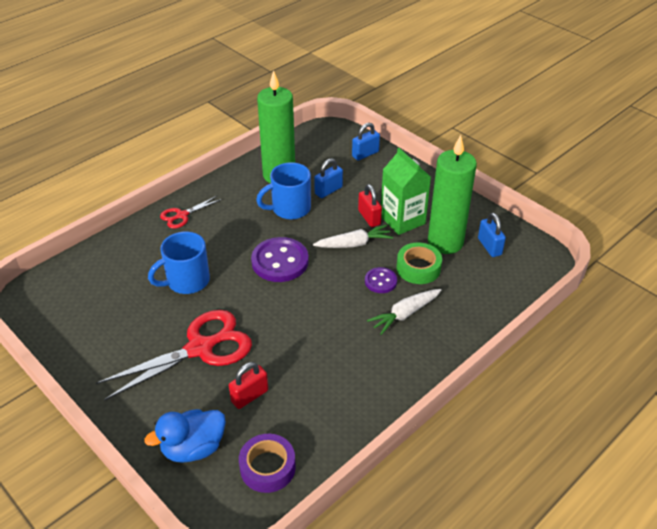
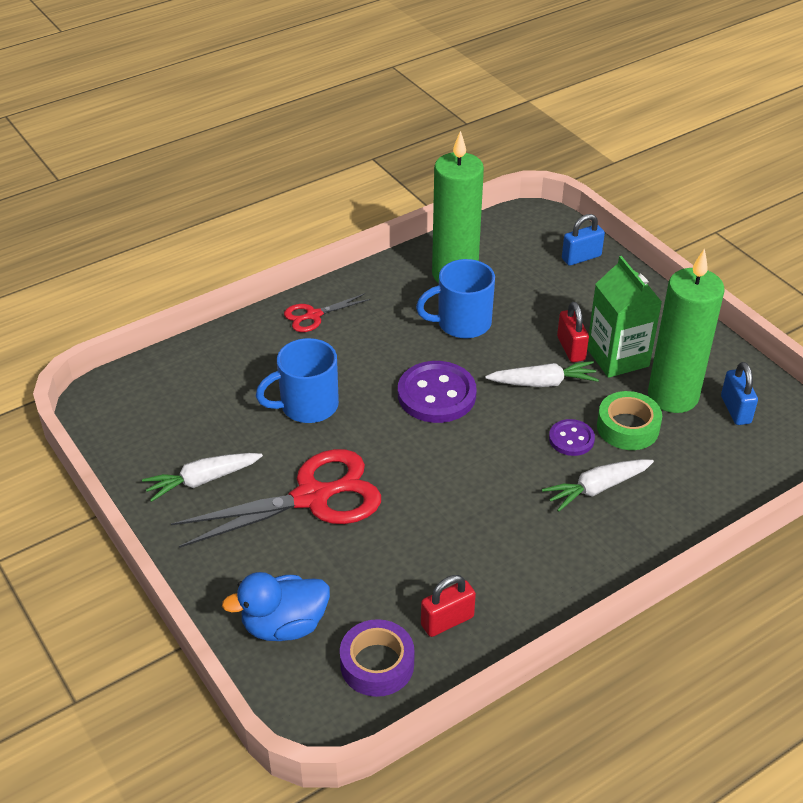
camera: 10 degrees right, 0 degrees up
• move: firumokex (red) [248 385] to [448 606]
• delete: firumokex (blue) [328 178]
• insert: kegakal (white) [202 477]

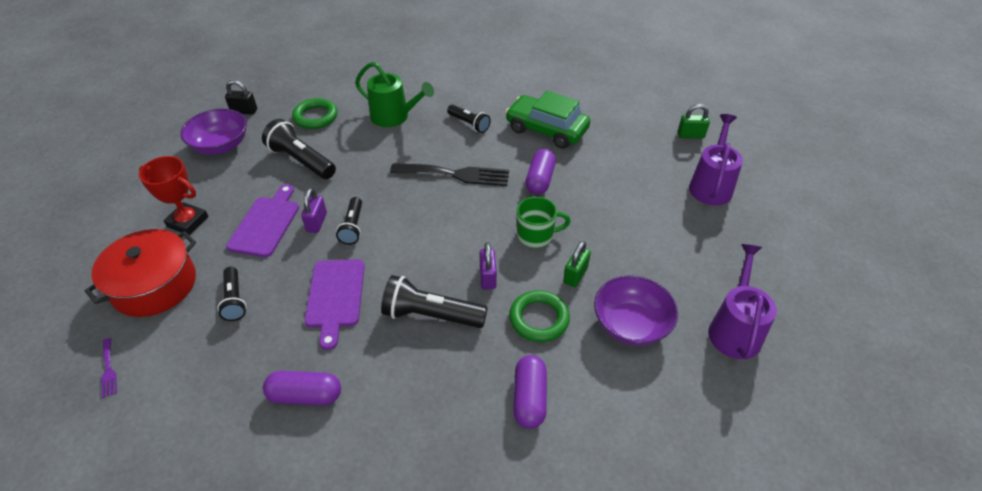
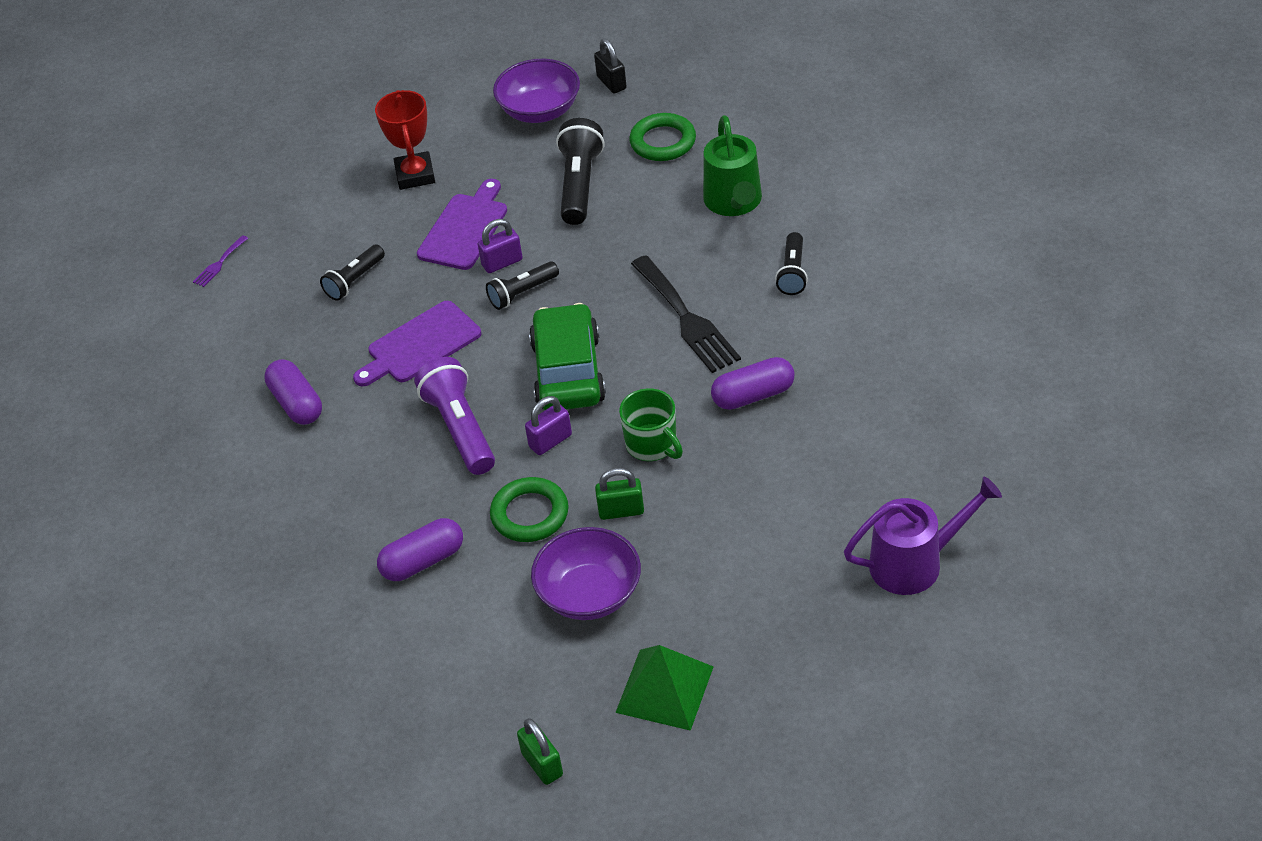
camera: 60 degrees right, 0 degrees up
• delete: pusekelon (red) [140 273]
• rotate: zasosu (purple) [262 220] = [462 224] 45 degrees counterclockwise
• recolor: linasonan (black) [434 301] to linasonan (purple) [454 416]
• move: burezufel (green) [548 120] to [567 356]
• move: firumokex (green) [694 121] to [540 751]
• replace: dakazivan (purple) [742 301] to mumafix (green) [664 688]

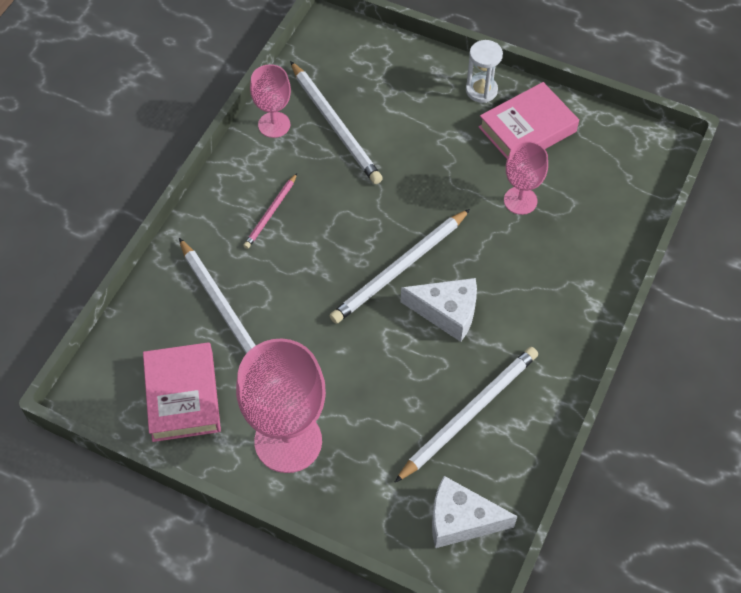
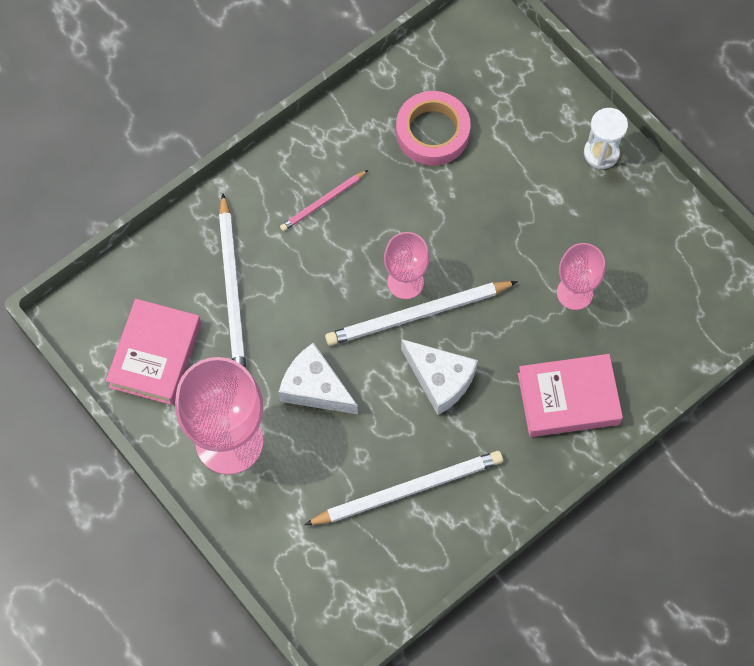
camera: 25 degrees right, 10 degrees up
• move: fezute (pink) [270 101] to [406 265]
• replace: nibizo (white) [336 122] to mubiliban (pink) [433 128]
• move: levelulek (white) [475 512] to [318 378]
• move: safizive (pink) [529 120] to [570 395]

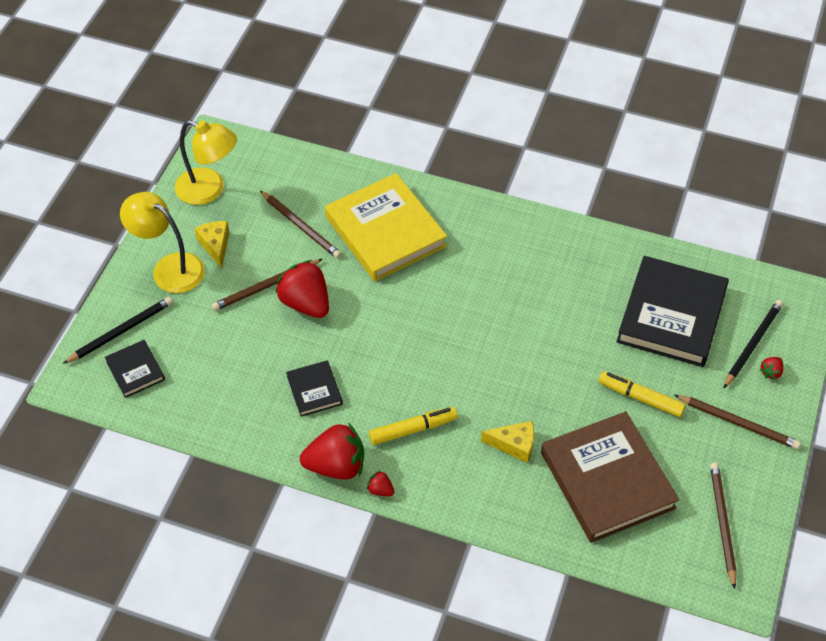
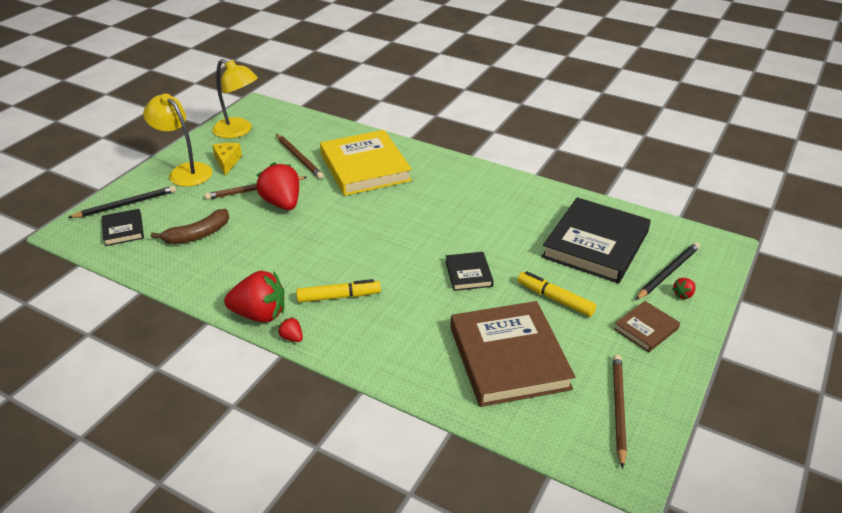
camera: 10 degrees right, 15 degrees down
• move: safizive (black) [314 388] to [469 271]
• delete: levelulek (yellow) [507 442]
• replace: nibizo (brown) [738 422] to safizive (brown) [647 326]
• insert: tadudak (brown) [190 226]

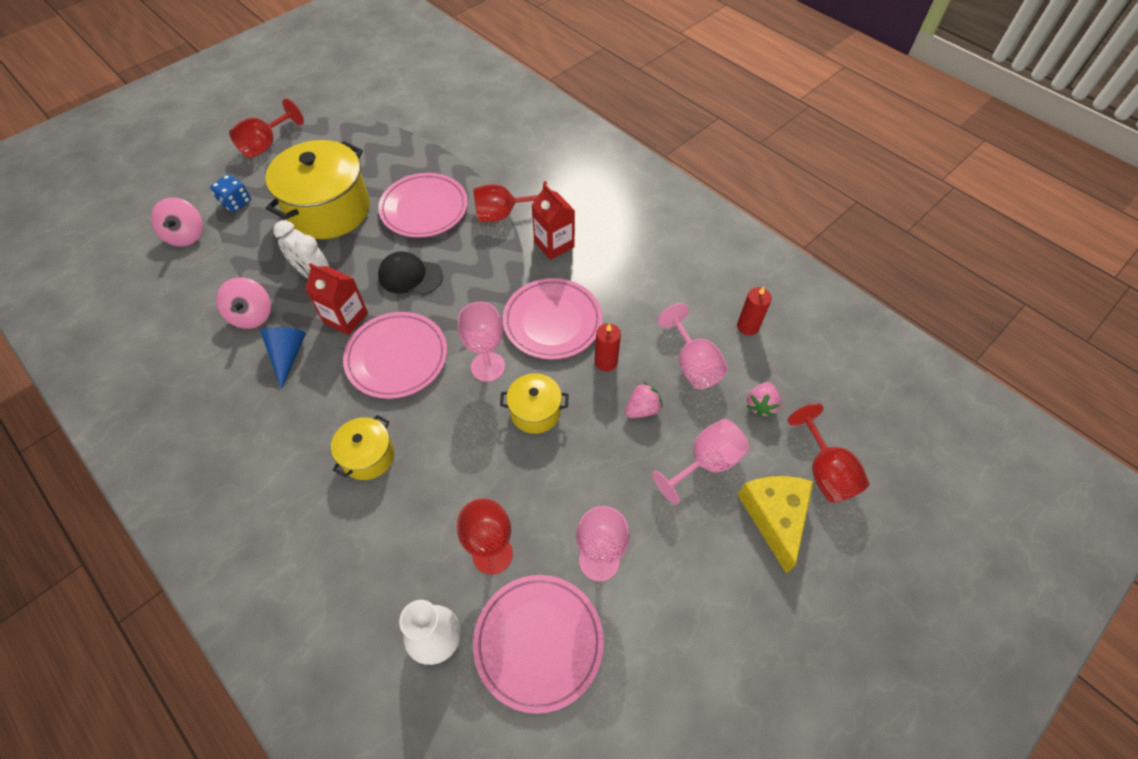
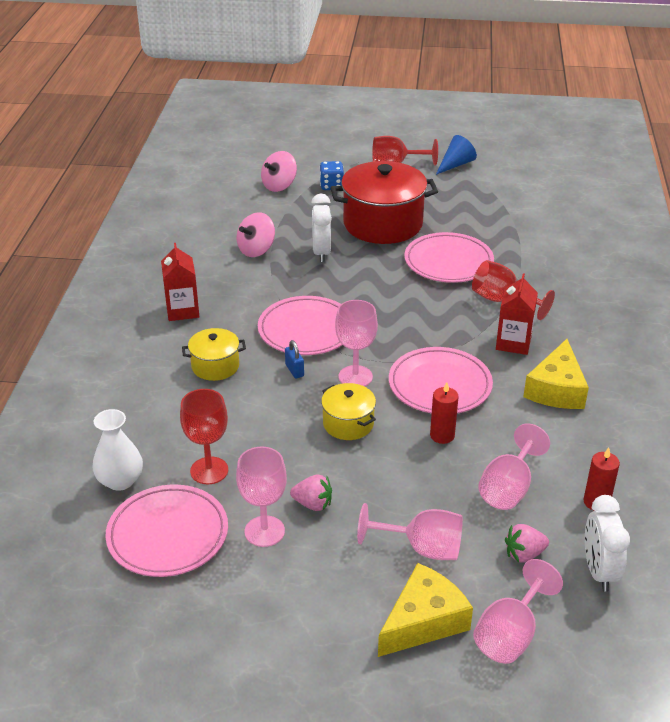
camera: 50 degrees right, 20 degrees down
• move: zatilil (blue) [283 358] to [456 155]
• recolor: pusekelon (yellow) [317 189] to pusekelon (red) [384 202]
• move: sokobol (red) [336 299] to [180 282]
• delete: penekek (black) [410 273]
• move: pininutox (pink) [644 400] to [311 493]
• recolor: fezute (red) [829 453] to fezute (pink) [518 611]
• insert: firumokex (blue) [294 359]
• insert: levelulek (yellow) [556 374]
• insert: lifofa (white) [607 543]

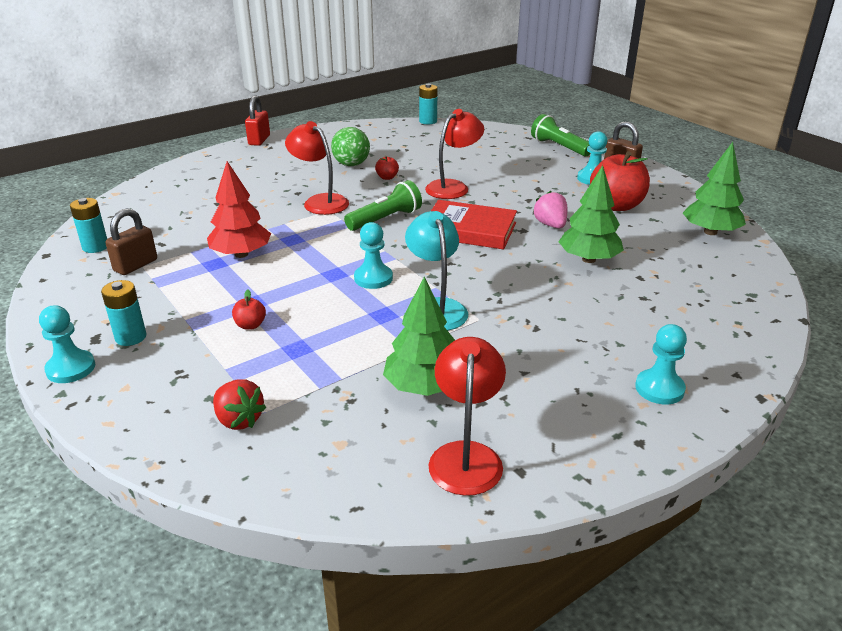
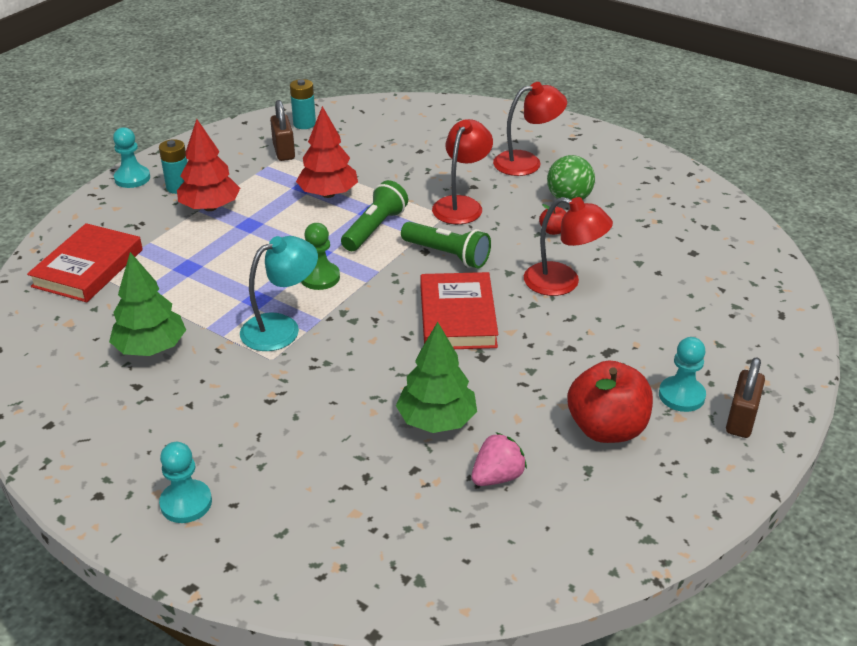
camera: 70 degrees right, 5 degrees up
• rotate: firumokex (brown) [131 241] = [282 130] 60 degrees clockwise
• replace: pininutox (red) [239 404] to safizive (red) [85 262]
• delete: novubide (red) [249 310]
• delete: firumokex (red) [257 121]
• recolor: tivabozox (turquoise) [373 255] to tivabozox (green) [320 256]
• delete: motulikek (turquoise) [428 104]
• move: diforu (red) [467 416] to [530 129]
• move: linasonan (green) [561 135] to [374 215]
• move: pininutox (pink) [550 209] to [499 459]
• delete: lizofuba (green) [714 188]
• insert: lizofuba (red) [208 165]

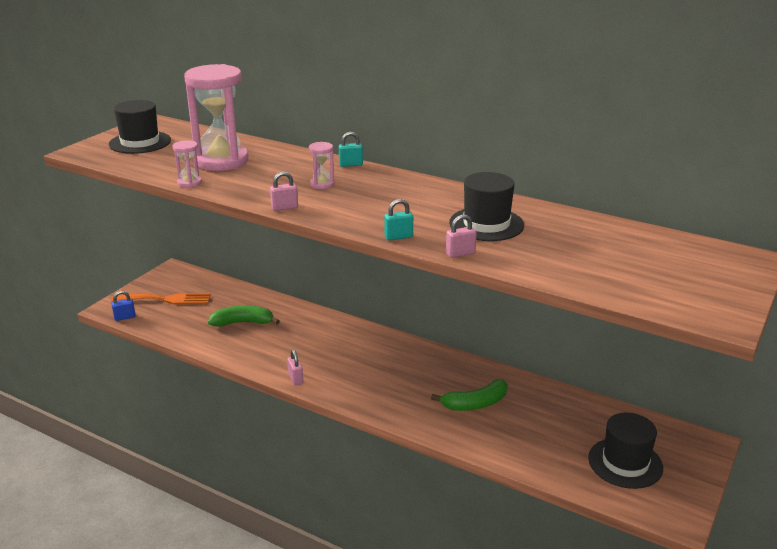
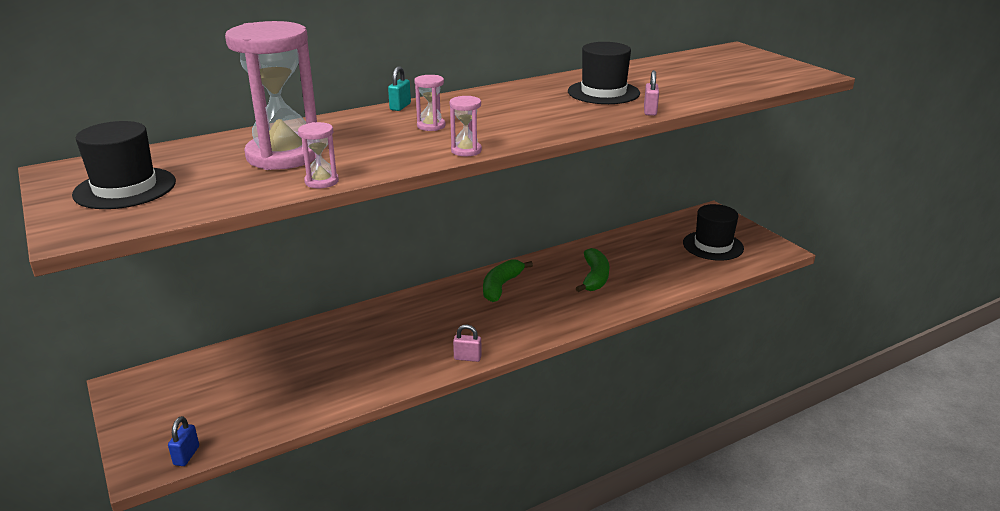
camera: 60 degrees left, 0 degrees up
• delete: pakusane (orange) [161 299]
• move: tadudak (green) [244 316] to [508 280]
• replace: firumokex (pink) [284 191] to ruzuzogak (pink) [466 126]
• delete: firumokex (turquoise) [398 220]

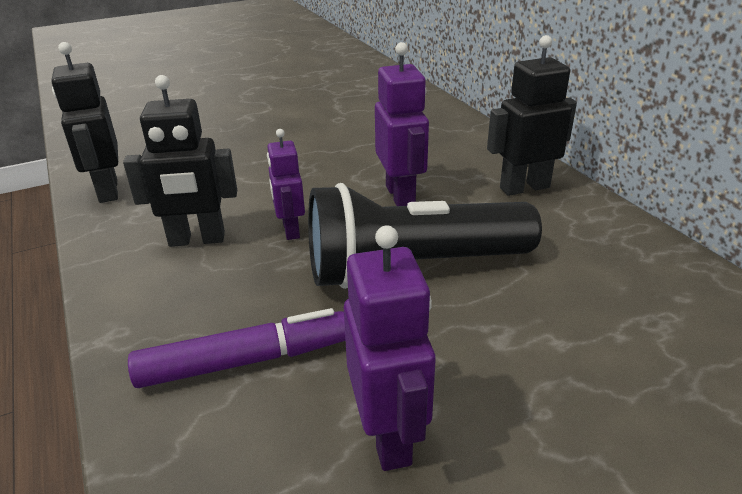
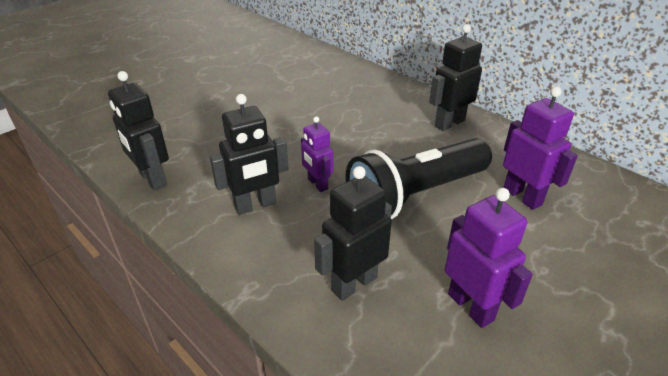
camera: 20 degrees left, 5 degrees up
• replace: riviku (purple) [237 348] to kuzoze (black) [353 233]
• move: kuzoze (purple) [402 124] to [540 148]

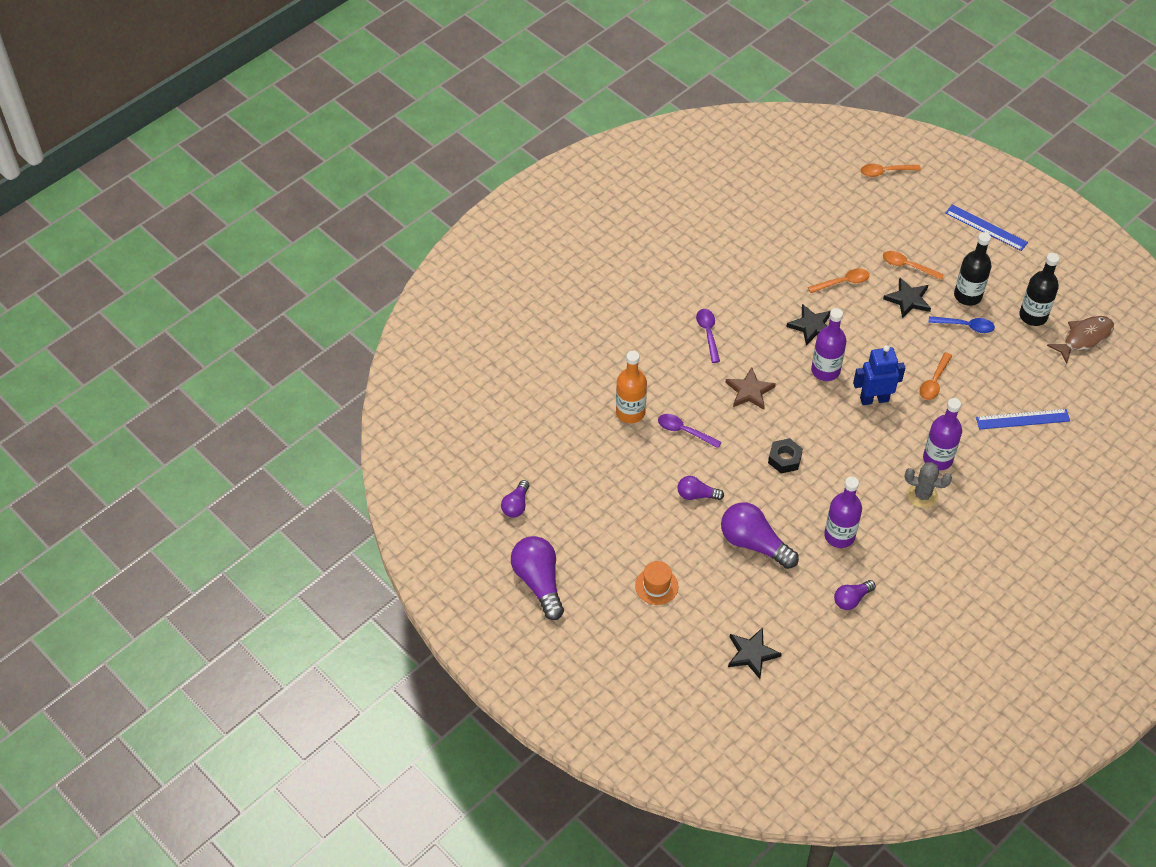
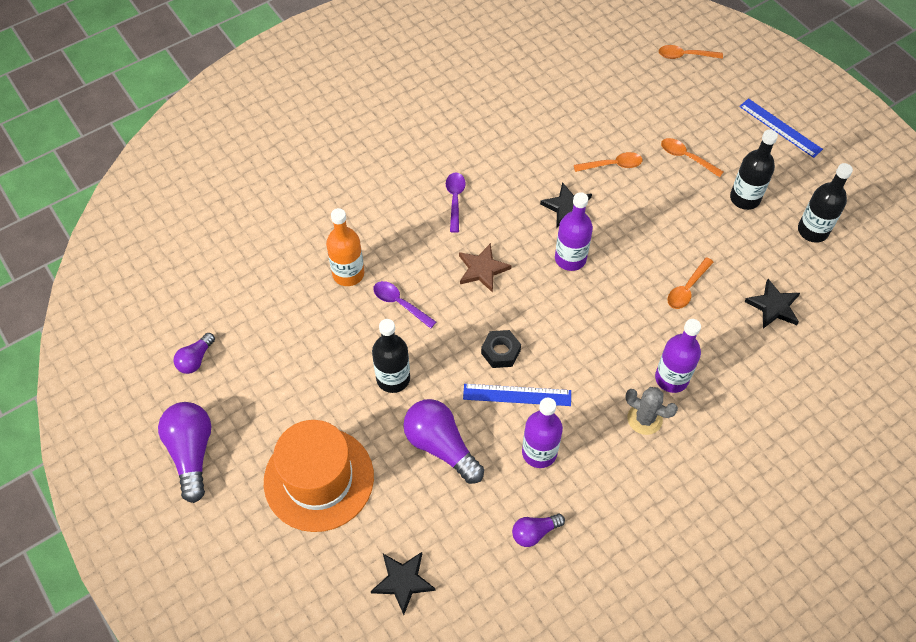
camera: 10 degrees right, 5 degrees up
• resize: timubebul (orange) [656 583] = [319 476] x2.24
• replace: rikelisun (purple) [700 488] to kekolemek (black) [391 356]
• delete: kuzoze (blue) [879 375]
• move: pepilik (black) [907 298] to [772 304]
• delete: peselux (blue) [961 324]
• move: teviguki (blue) [1023 419] to [517 395]
• delete: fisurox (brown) [1080 340]

